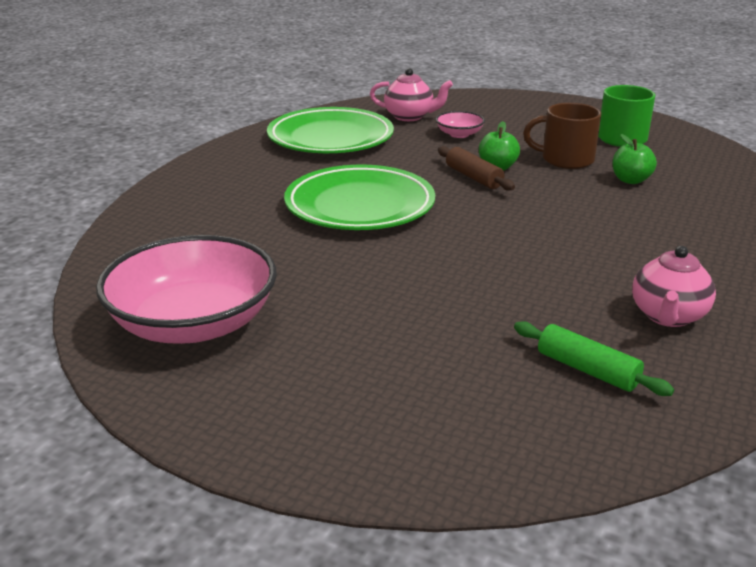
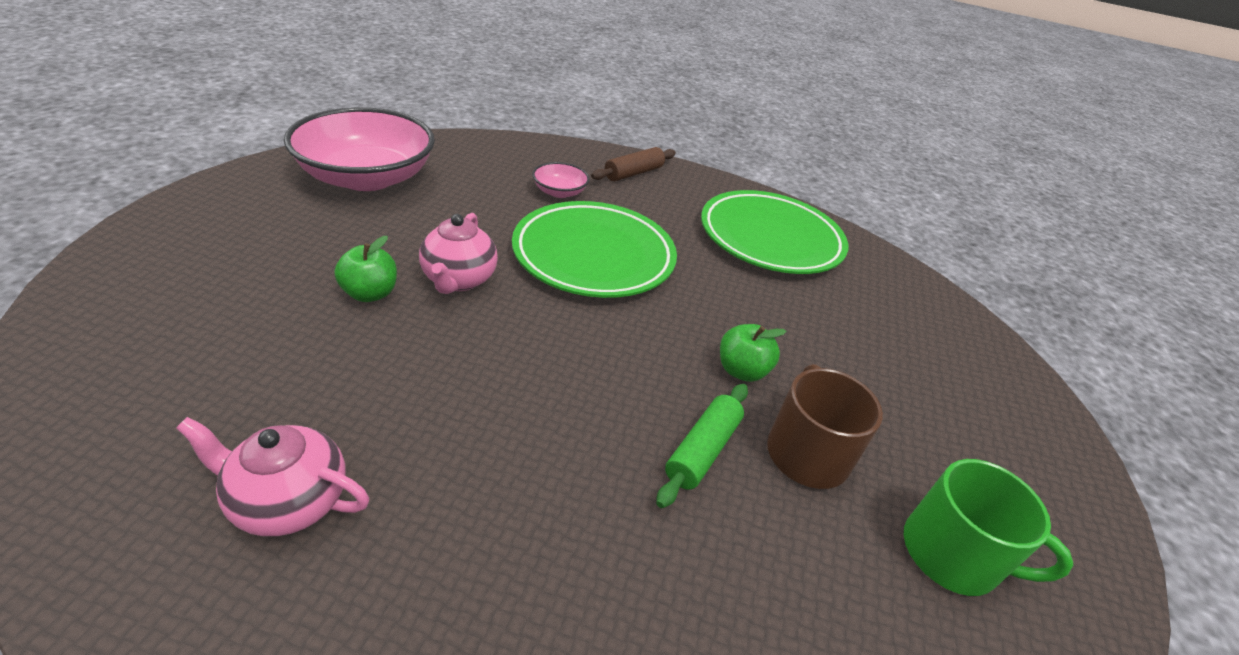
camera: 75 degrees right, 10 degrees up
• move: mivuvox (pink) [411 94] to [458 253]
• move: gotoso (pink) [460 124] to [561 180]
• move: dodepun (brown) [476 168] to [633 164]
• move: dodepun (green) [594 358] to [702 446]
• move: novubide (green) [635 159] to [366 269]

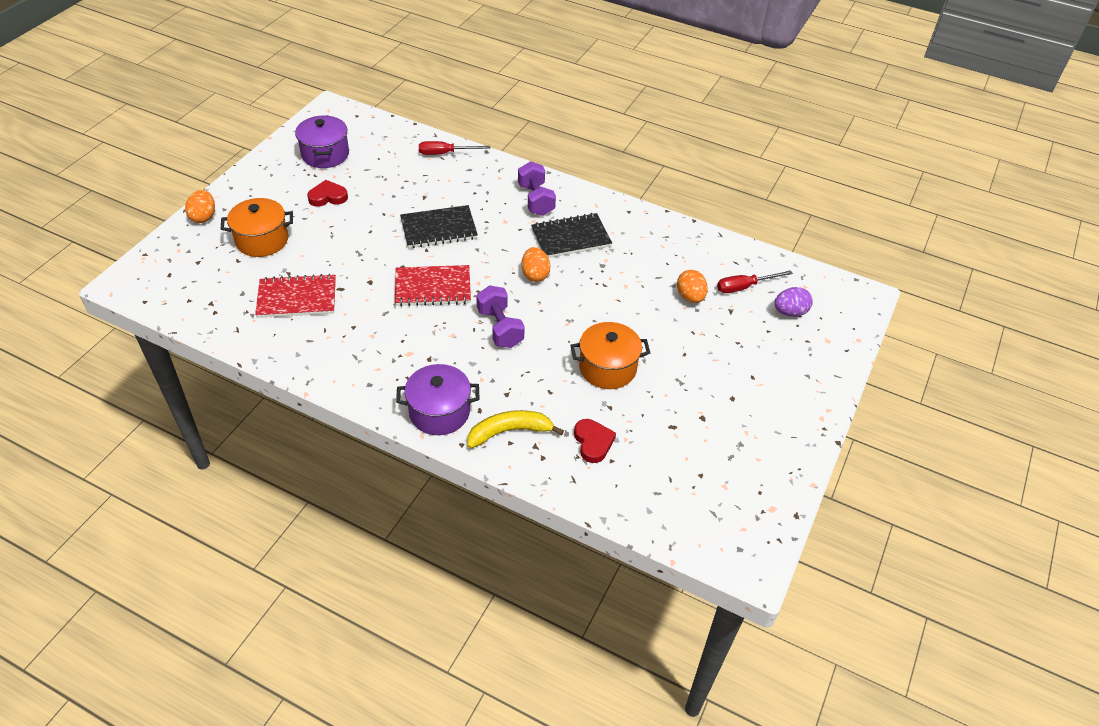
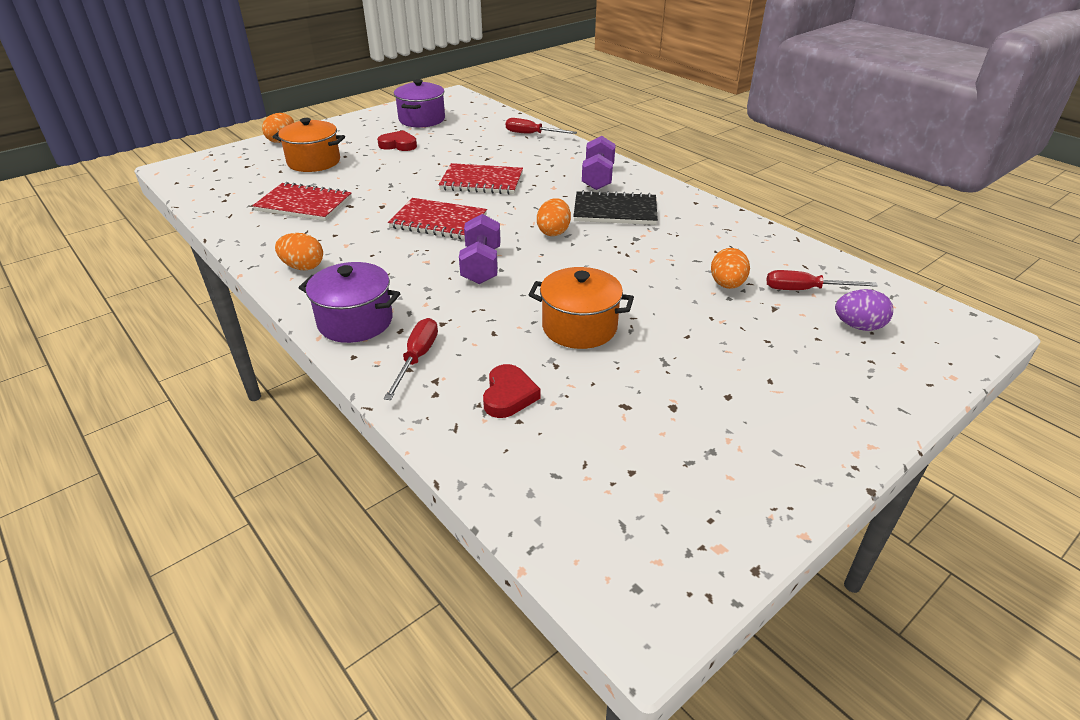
camera: 25 degrees right, 10 degrees down
• recolor: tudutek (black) [439 226] to tudutek (red) [481 178]
• replace: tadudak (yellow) [515 429] to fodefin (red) [410 359]
• insert: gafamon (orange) [299 251]

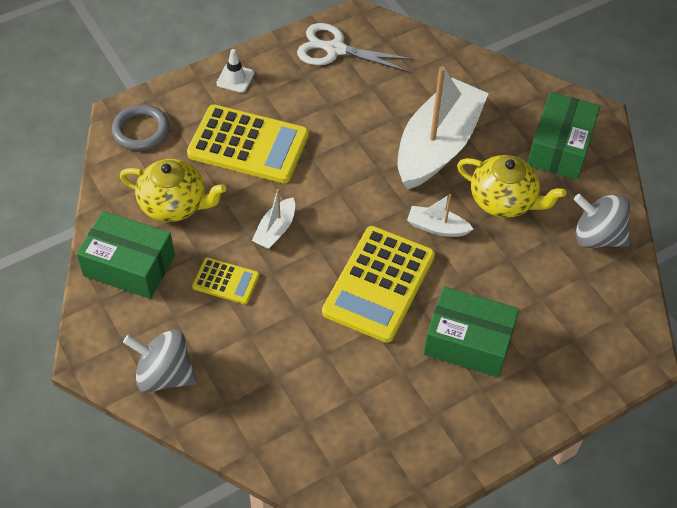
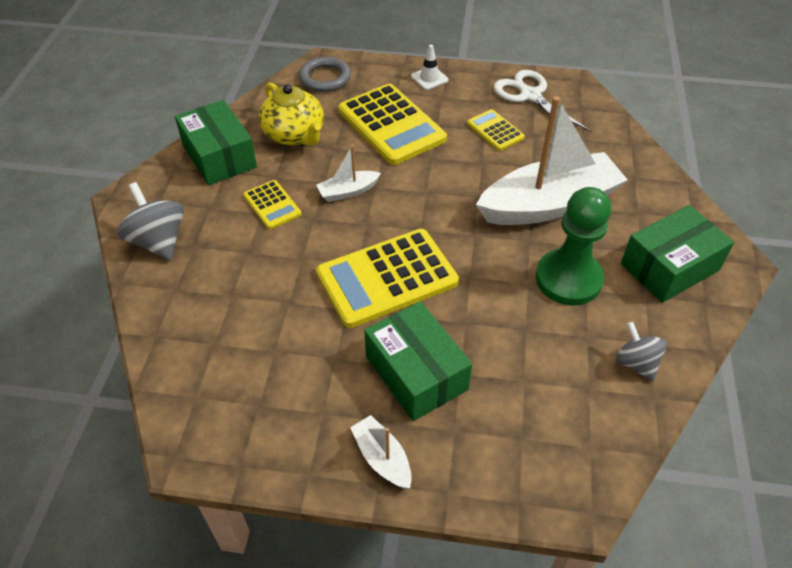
camera: 40 degrees right, 5 degrees down
• move: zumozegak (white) [440 215] to [381 452]
• replace: mivuvox (yellow) [511 186] to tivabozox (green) [573 246]
• resize: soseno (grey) [602 221] = [641 351] x0.66
• insert: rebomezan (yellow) [496 130]

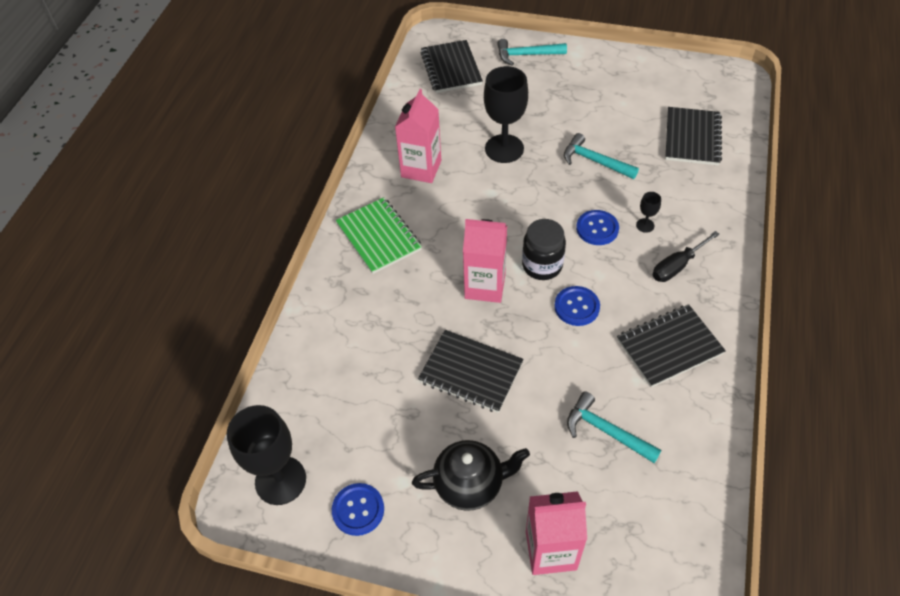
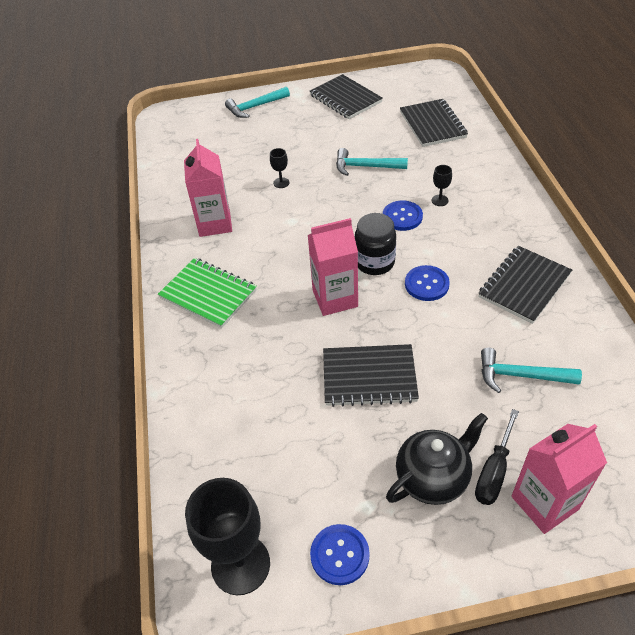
camera: 25 degrees left, 5 degrees down
• move: tudutek (black) [452 66] to [346 96]
• resize: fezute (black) [506 114] = [279 168] x0.43
• move: fodefin (black) [686 256] to [497 457]

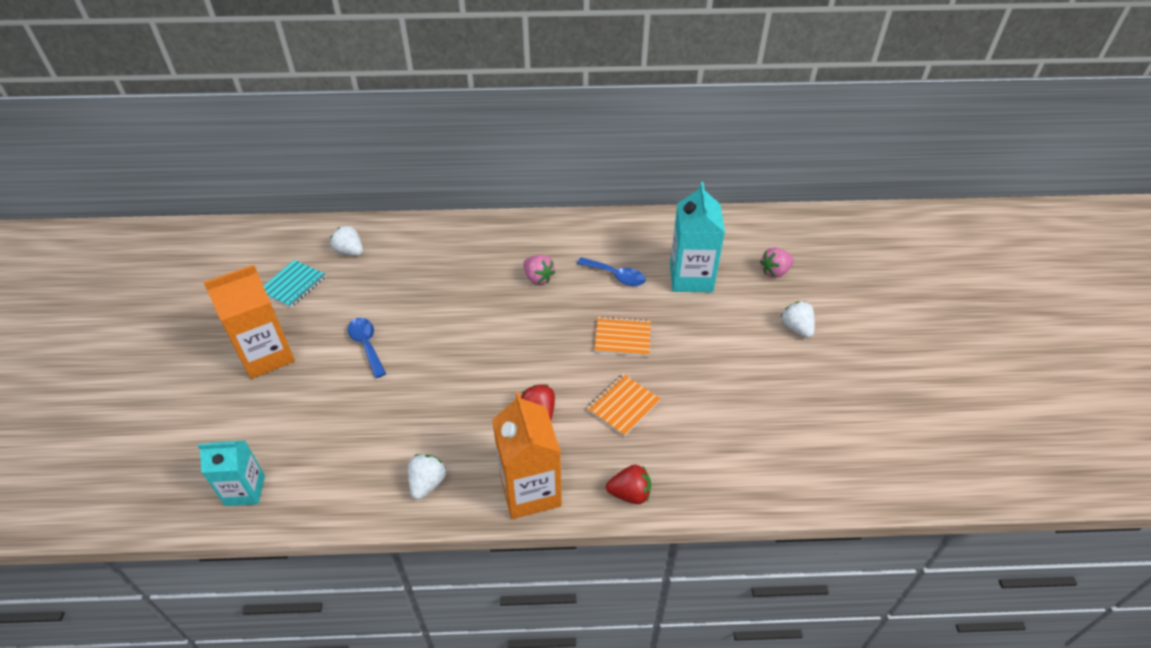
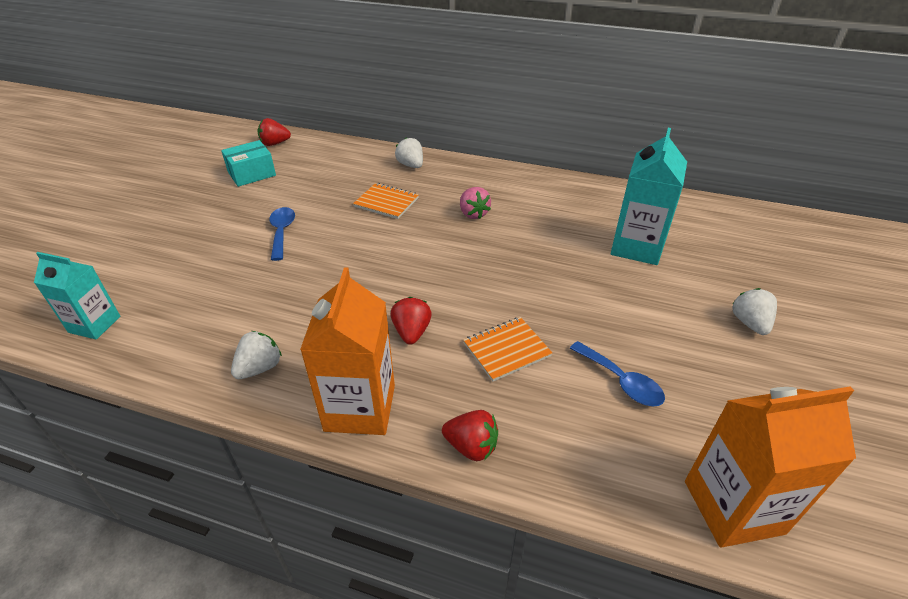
camera: 20 degrees right, 5 degrees down
• move: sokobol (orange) [249 322] to [770 467]
• replace: tudutek (turquoise) [294 284] to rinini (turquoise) [248 163]
• move: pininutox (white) [346 241] to [409 152]
• move: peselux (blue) [611 271] to [617 373]
• move: tudutek (orange) [622 336] to [386 201]
• delete: pininutox (pink) [777 262]
• insert: pininutox (red) [274 132]

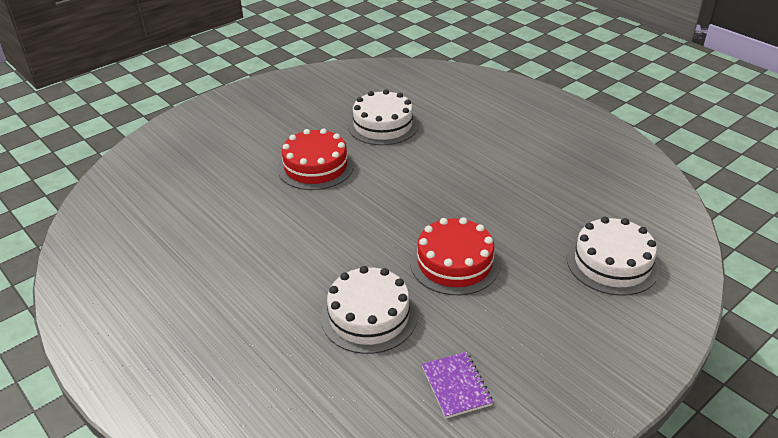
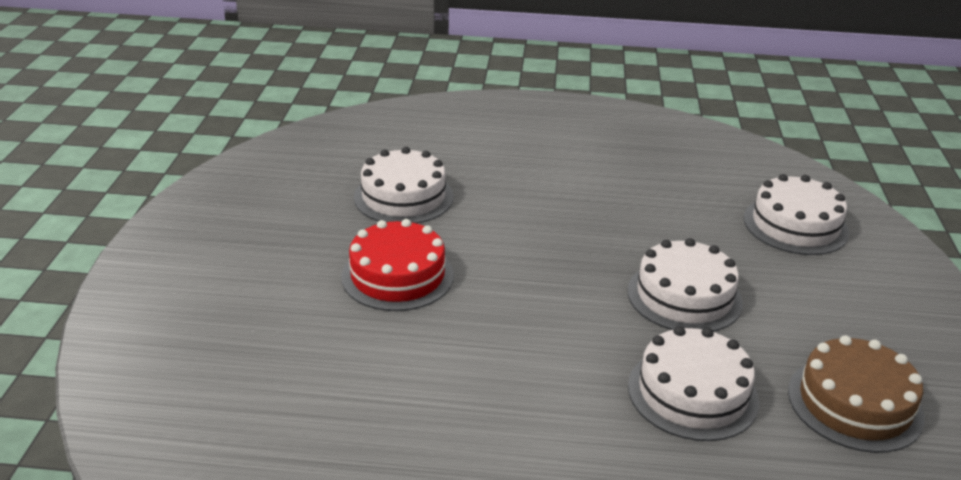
camera: 45 degrees left, 5 degrees down
• recolor: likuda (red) [455 256] to likuda (white) [685 285]
• replace: tudutek (purple) [457 385] to likuda (brown) [856 394]

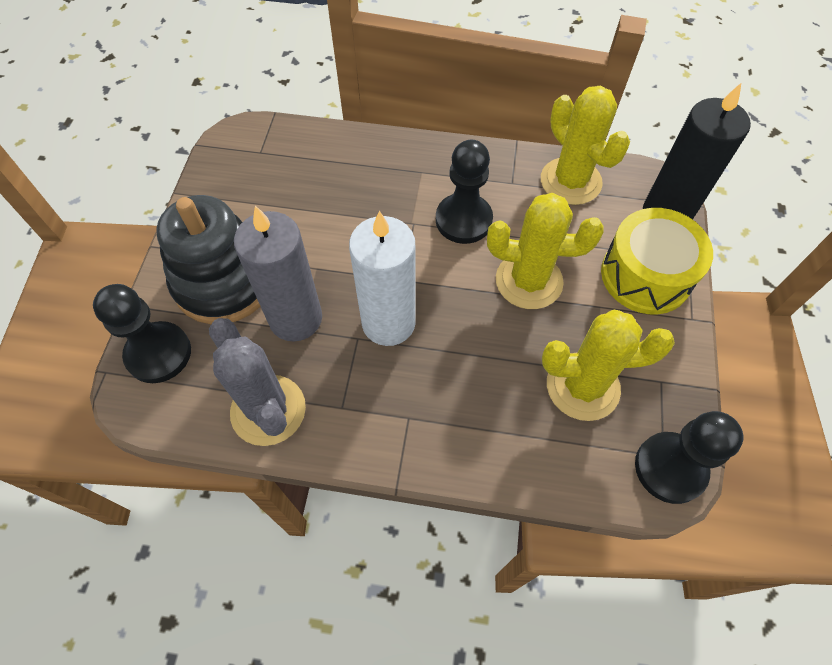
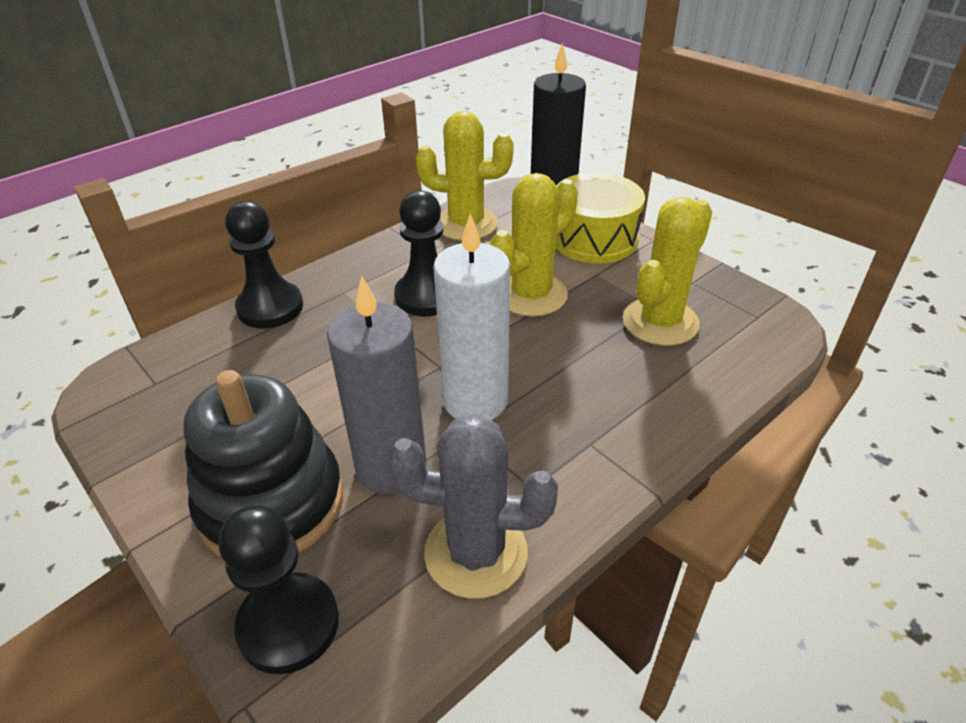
camera: 50 degrees left, 20 degrees down
• move: tivabozox (black) [689 457] to [264 264]

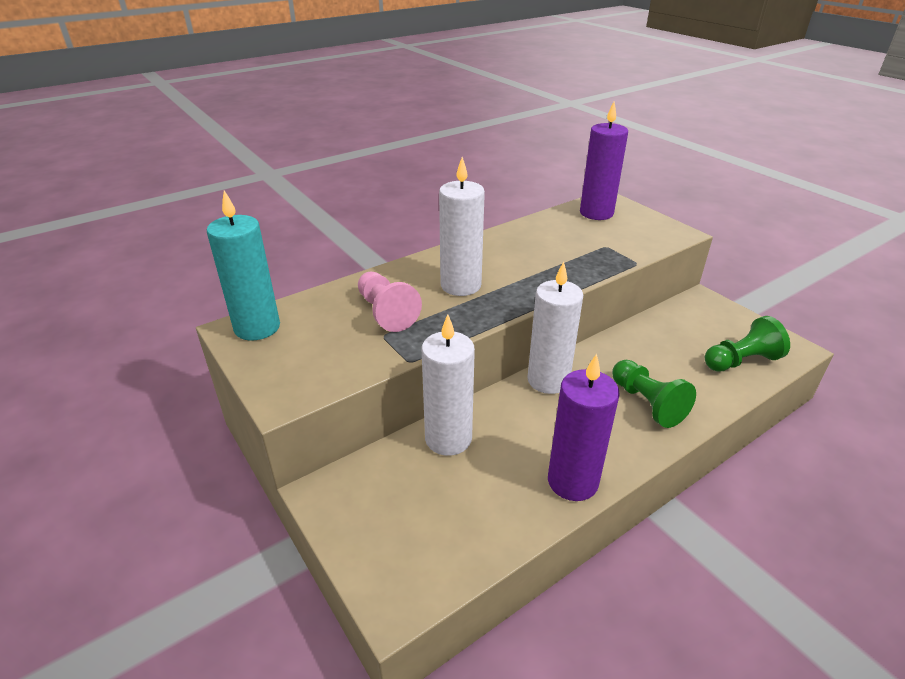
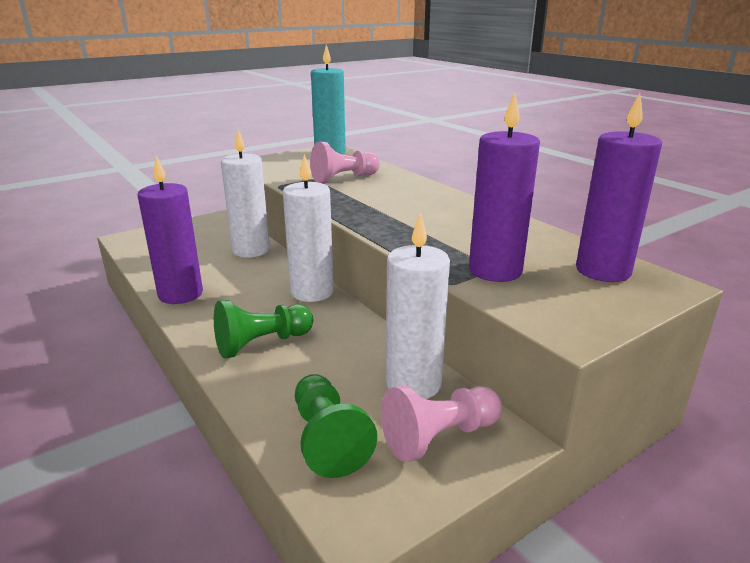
camera: 90 degrees right, 10 degrees down
• move: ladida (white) [462 226] to [418 306]
• insert: tivabozox (pink) [441 423]
• insert: ladida (purple) [504 187]

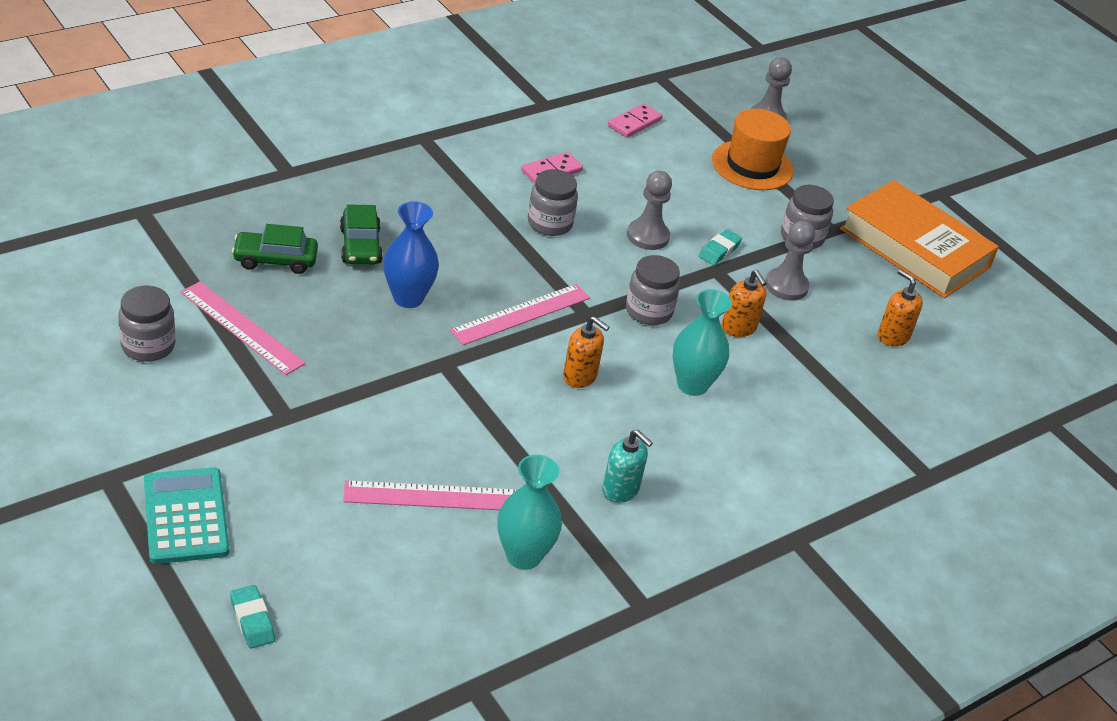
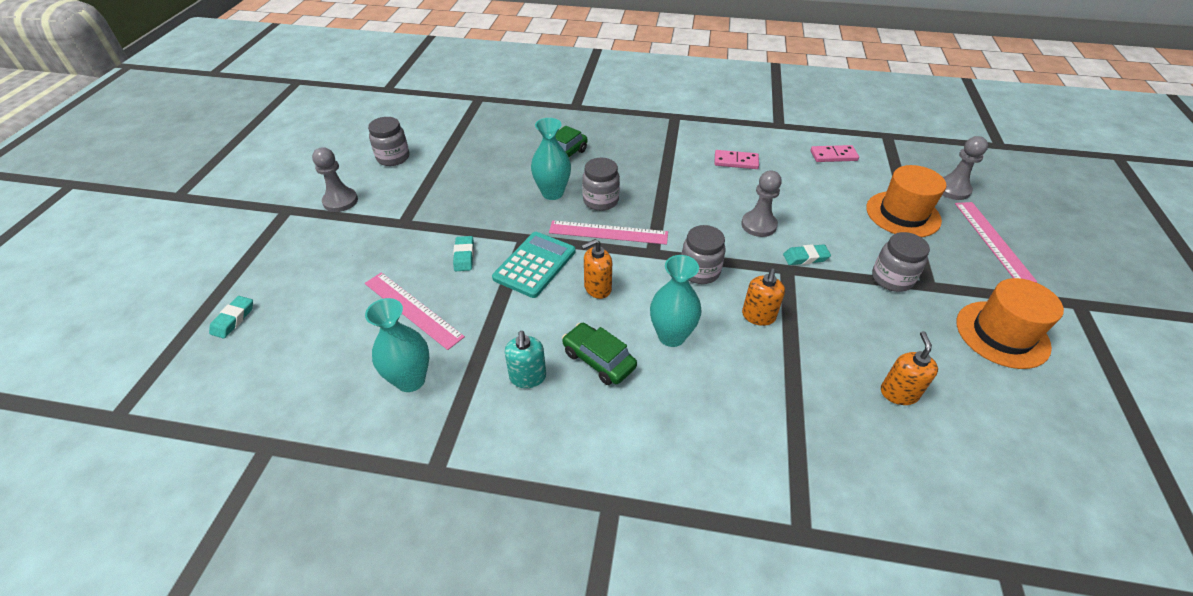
camera: 50 degrees right, 5 degrees up
• move: rebomezan (turquoise) [186 516] to [534 265]
• move: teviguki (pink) [243 328] to [996 242]
• move: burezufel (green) [275 249] to [599 354]
• recolor: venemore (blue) [411 255] to venemore (turquoise) [551 159]
• move: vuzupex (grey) [553 202] to [601 184]
• rotate: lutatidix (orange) [586 352] = [596 269] 75 degrees clockwise
• move: tivabozox (grey) [790 261] to [335 179]
• replace: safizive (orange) [919 239] to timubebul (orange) [1010 323]
• insert: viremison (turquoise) [463 253]

